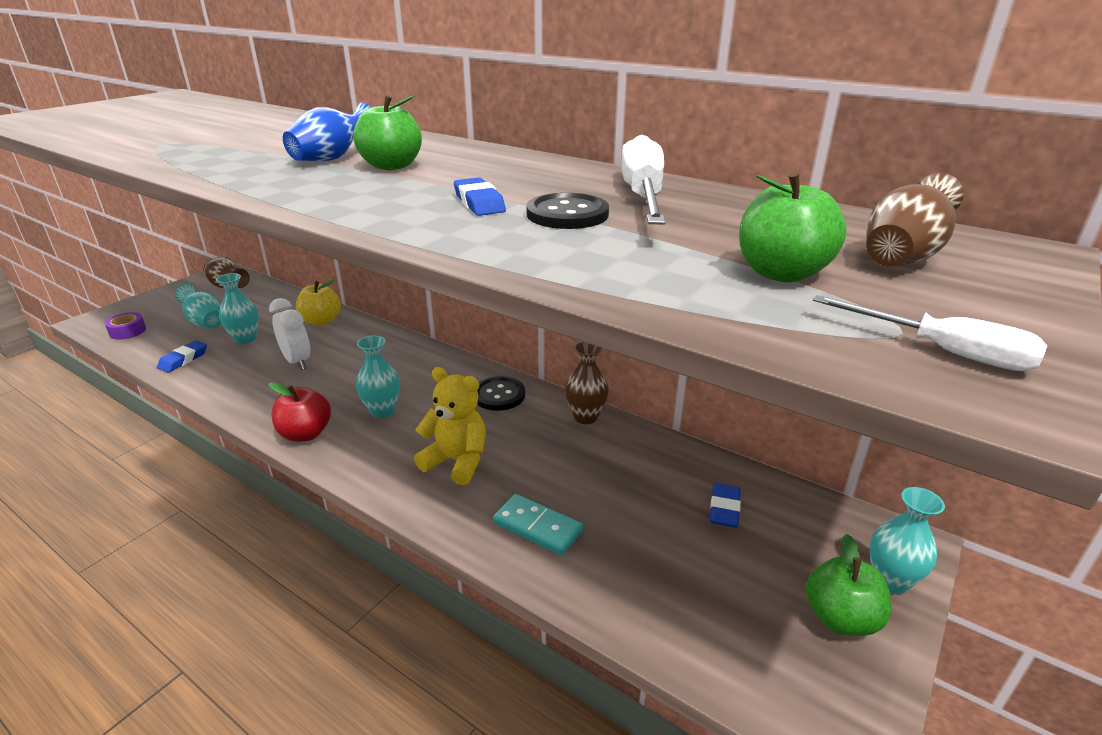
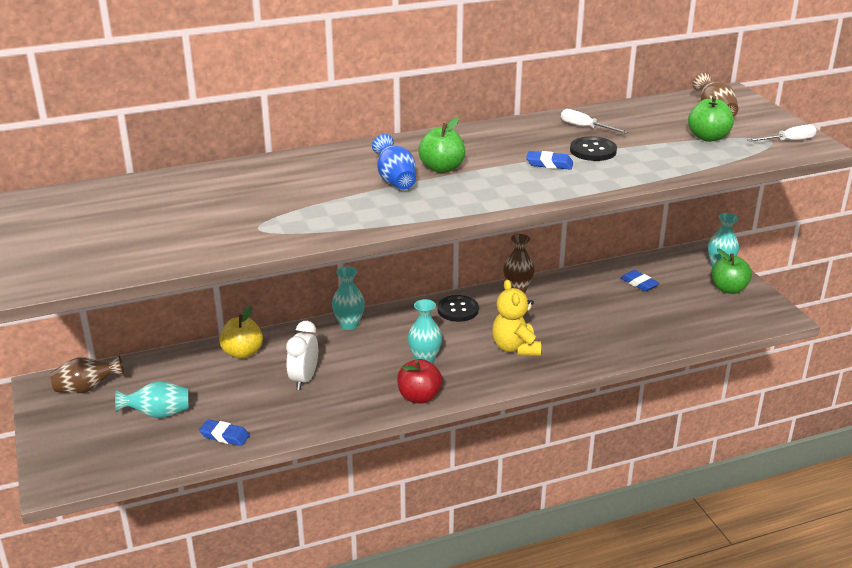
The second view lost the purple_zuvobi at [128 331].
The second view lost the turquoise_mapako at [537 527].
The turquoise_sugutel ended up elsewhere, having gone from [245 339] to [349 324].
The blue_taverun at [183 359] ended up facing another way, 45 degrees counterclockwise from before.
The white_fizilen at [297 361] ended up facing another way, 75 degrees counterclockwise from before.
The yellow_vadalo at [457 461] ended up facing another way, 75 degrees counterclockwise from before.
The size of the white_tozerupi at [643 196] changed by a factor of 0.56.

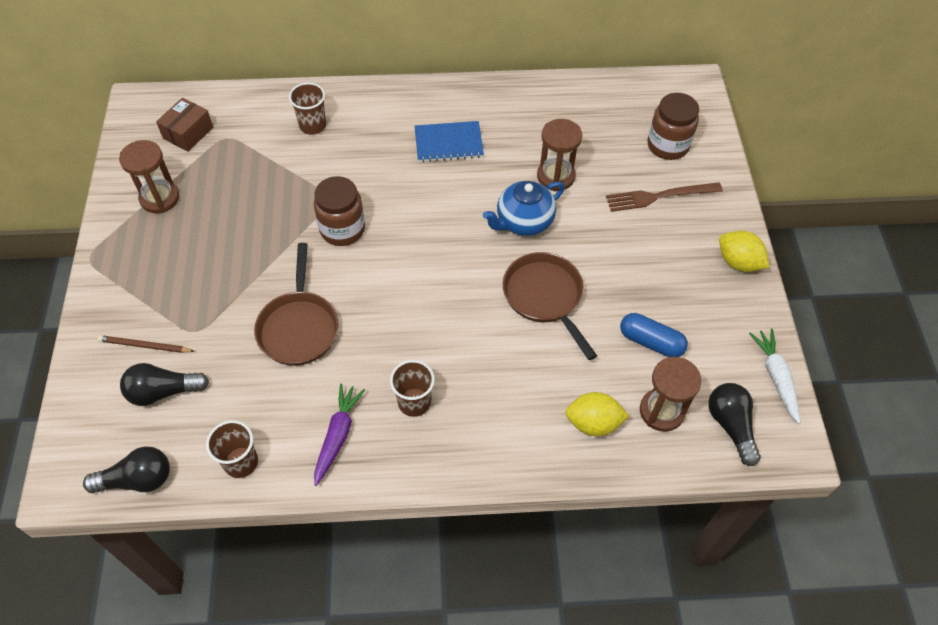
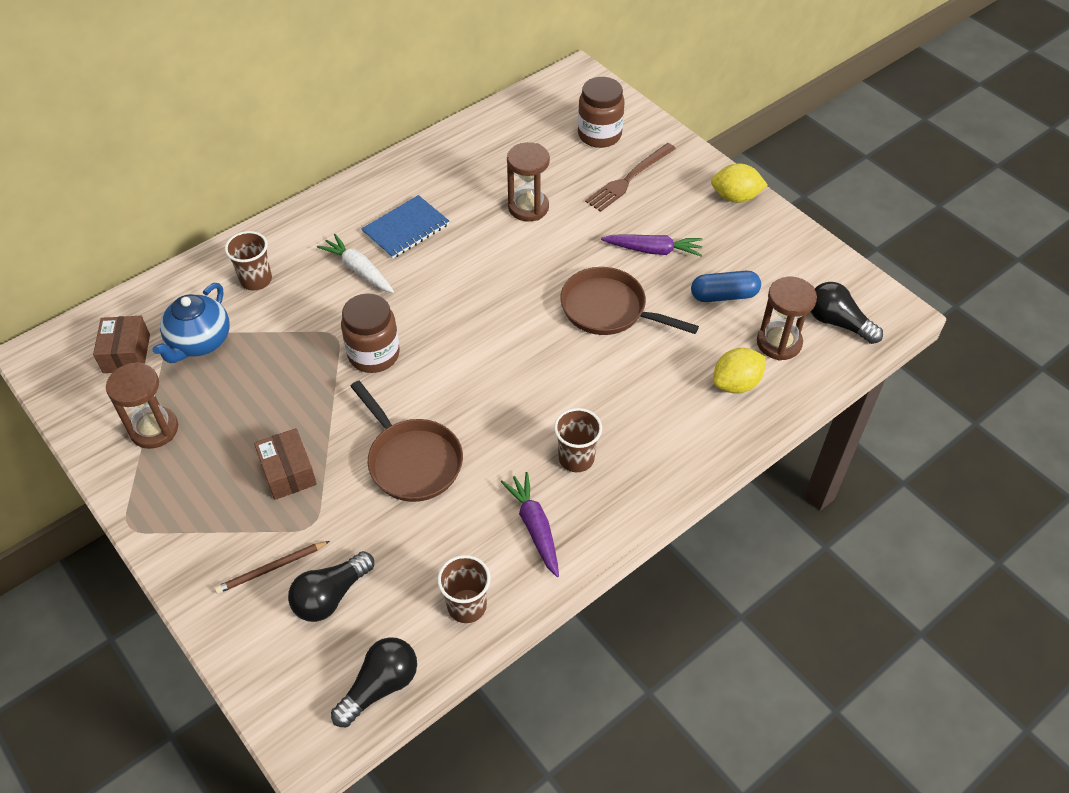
The second view gained the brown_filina at [288 472].
The second view gained the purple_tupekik at [653 250].
The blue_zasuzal ended up elsewhere, having gone from [523 222] to [199 342].
The white_tupekik ended up elsewhere, having gone from [776 377] to [358 270].

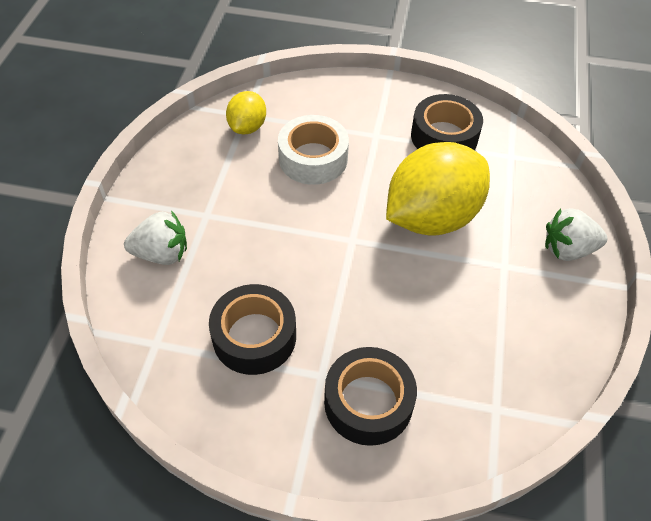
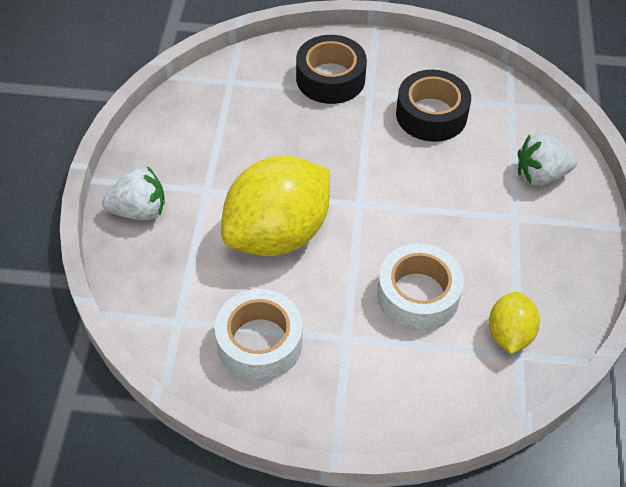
What was the black_zuvobi at [444 136] turned into the white_zuvobi at [259 342].

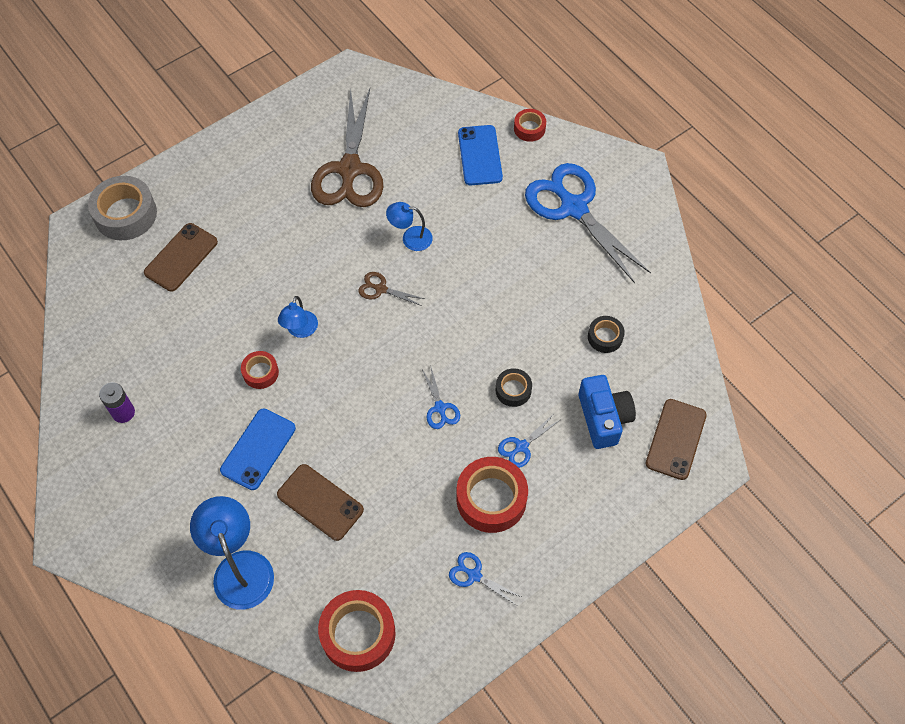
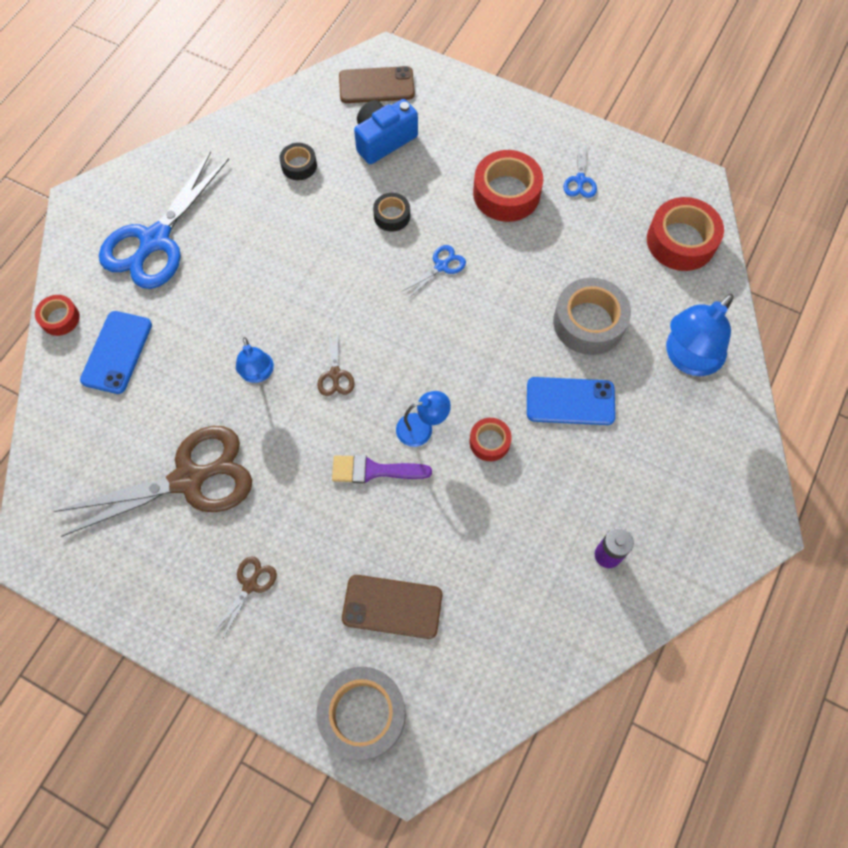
The second view lost the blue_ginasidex at [521 446].
The second view gained the brown_ginasidex at [250 585].
The second view gained the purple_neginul at [374 470].
Where the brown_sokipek stood at [320 502], the grey_zuvobi came to stand at [589 322].
The blue_sokipek at [479 155] ended up facing another way, 45 degrees counterclockwise from before.

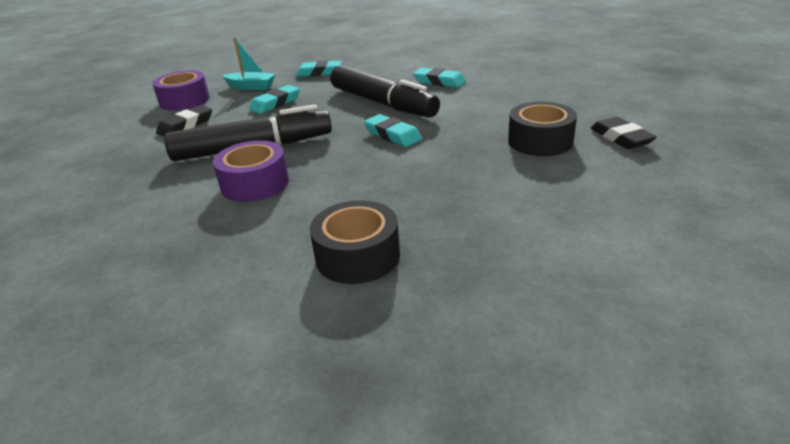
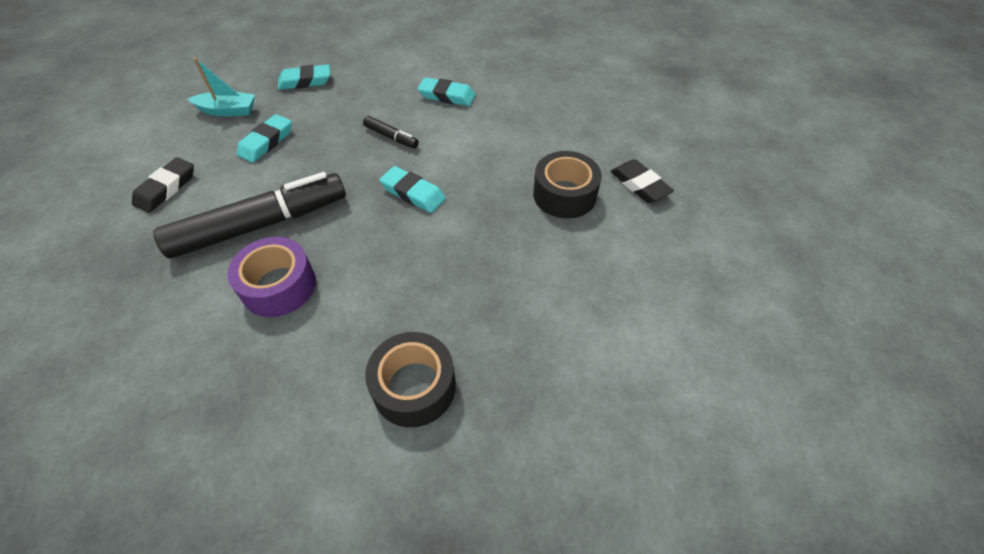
The second view lost the purple_zuvobi at [185 100].
The size of the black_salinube at [382 103] changed by a factor of 0.43.

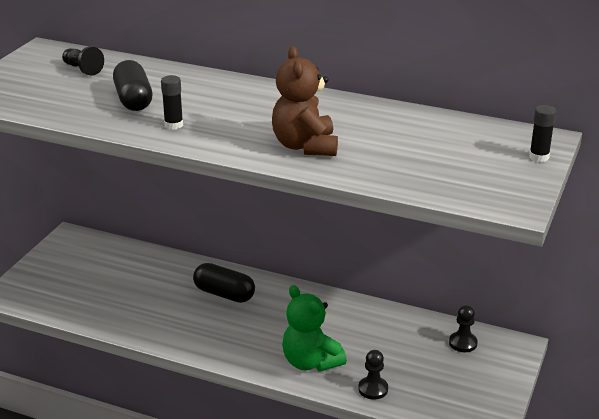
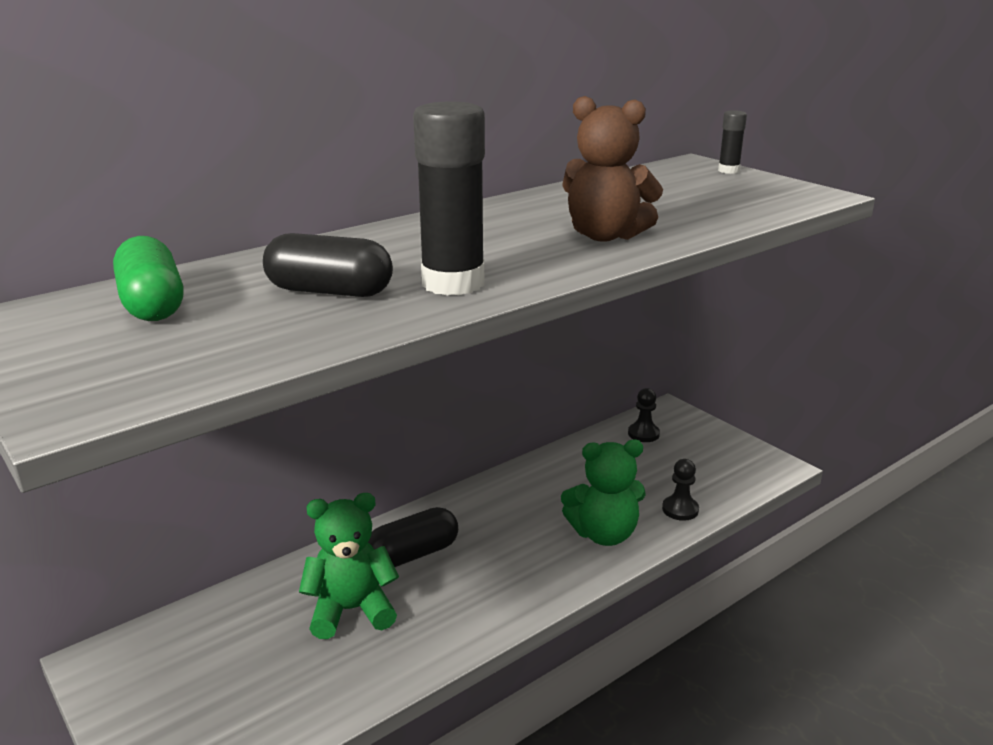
The second view gained the green_vadalo at [351 610].
Where the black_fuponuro stood at [82 69], the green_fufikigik came to stand at [152 304].
The size of the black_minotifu at [173 125] changed by a factor of 2.09.

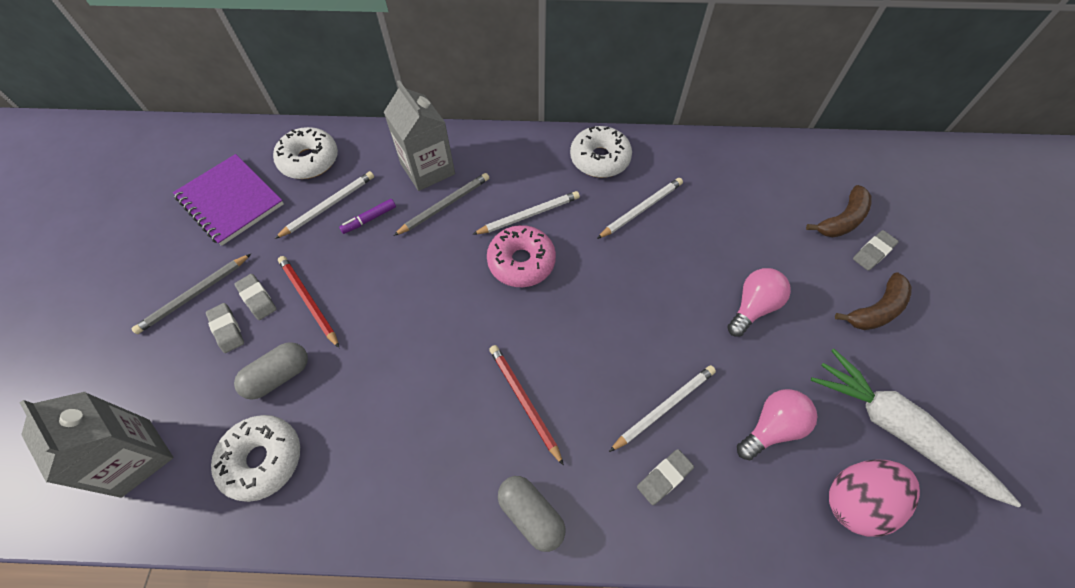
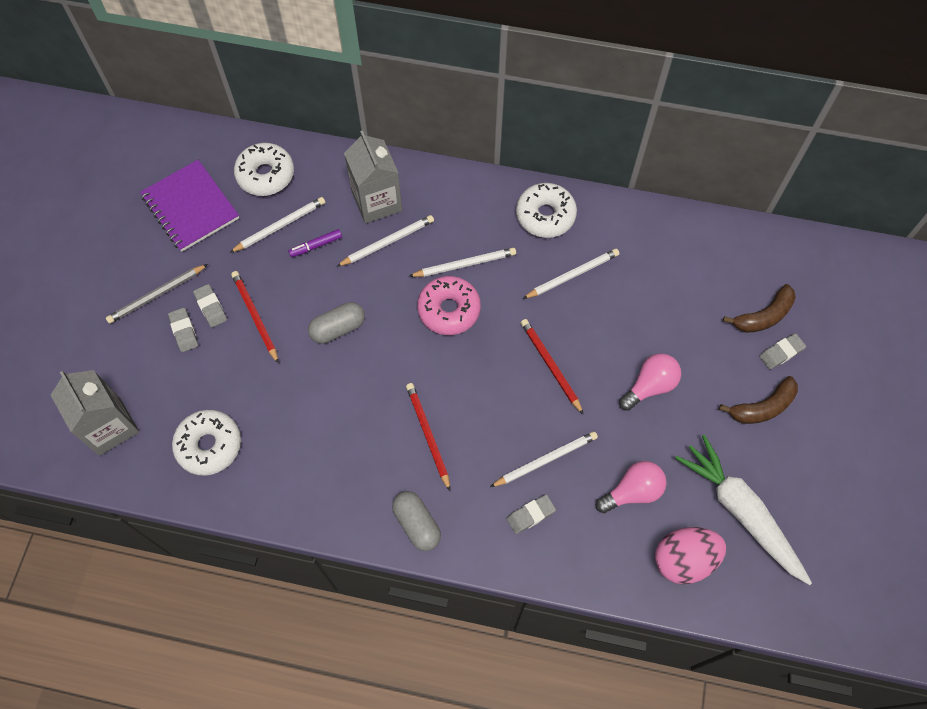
The second view gained the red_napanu at [550 366].
The grey_fufikigik ended up elsewhere, having gone from [279 376] to [338 328].
What was the grey_napanu at [444 205] turned into the white_napanu at [387 242].

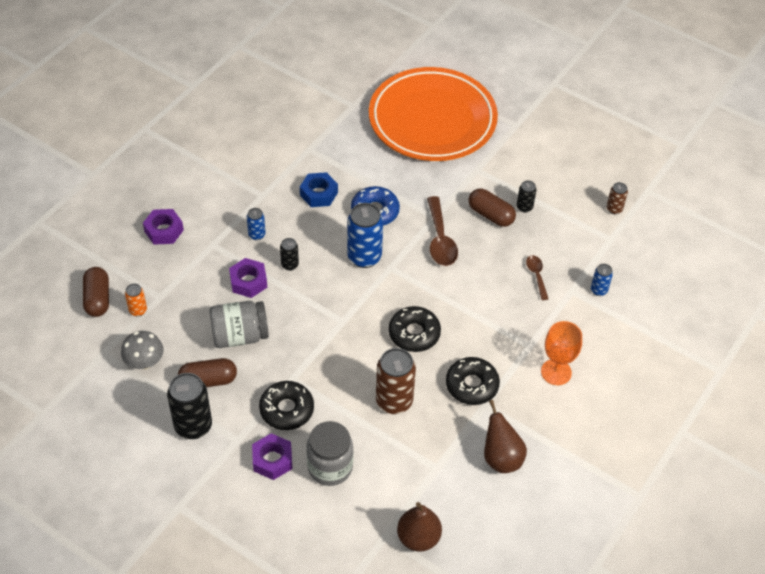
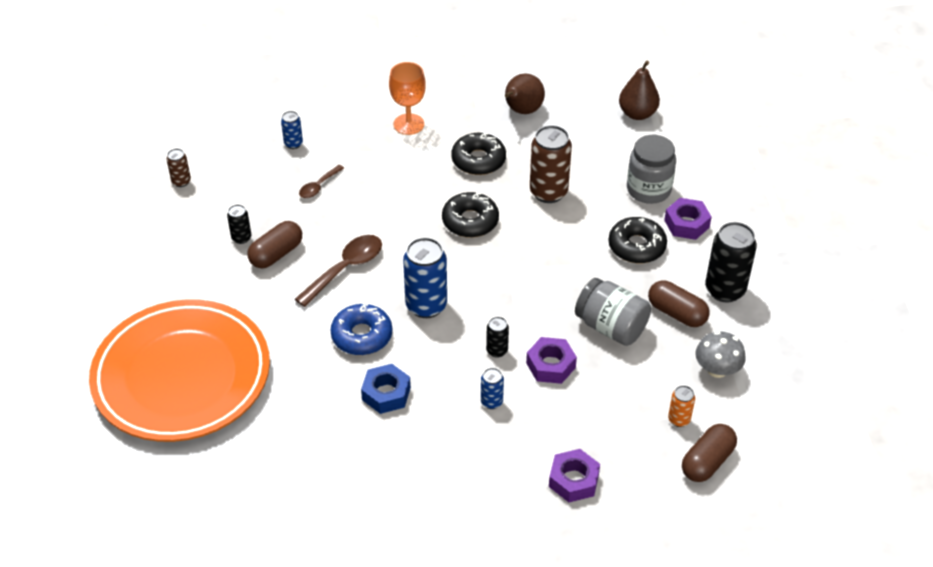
The brown_fufikigik at [490 215] ended up facing another way, 45 degrees clockwise from before.

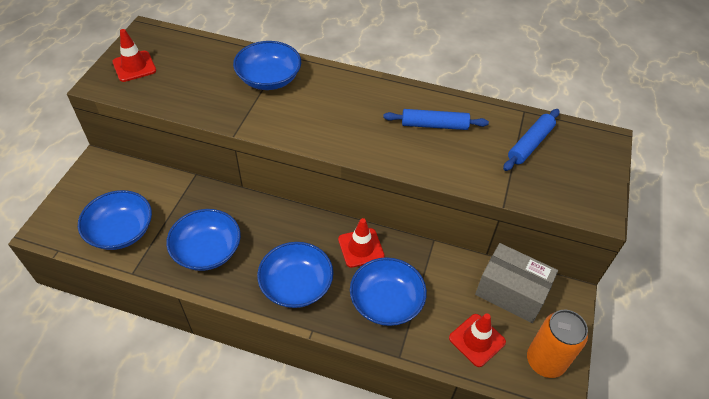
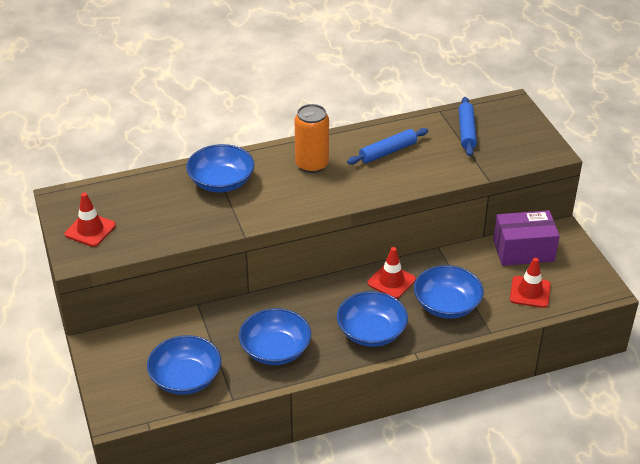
The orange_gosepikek ended up elsewhere, having gone from [545 361] to [312 164].
What was the grey_filina at [511 292] turned into the purple_filina at [523 251].

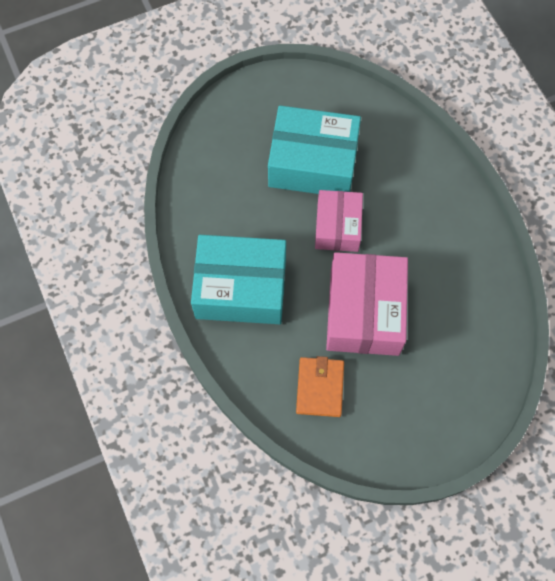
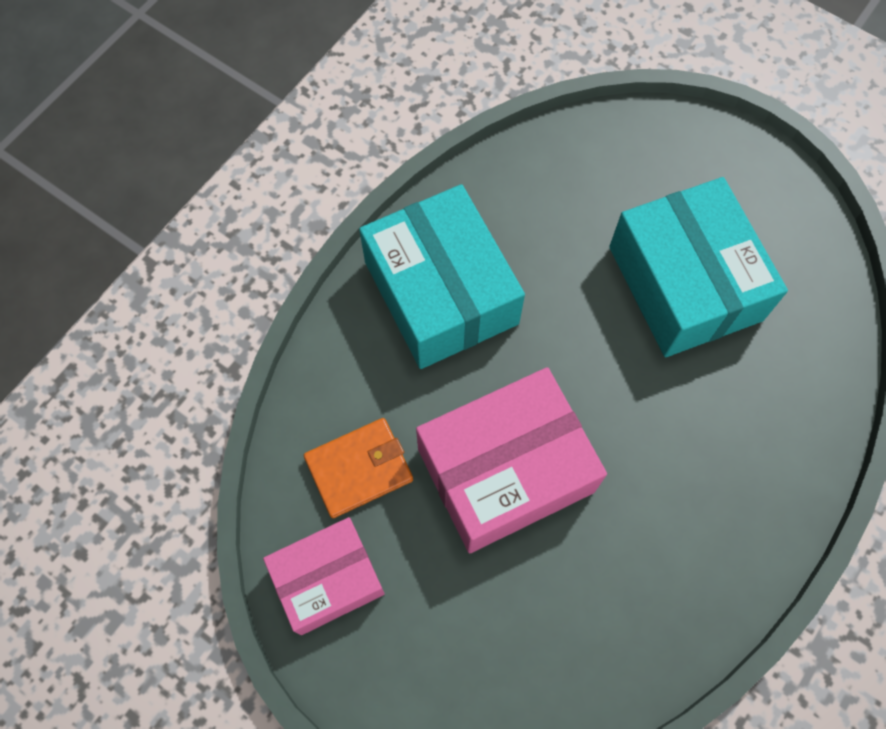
The pink_filina ended up elsewhere, having gone from [337 227] to [328 580].

